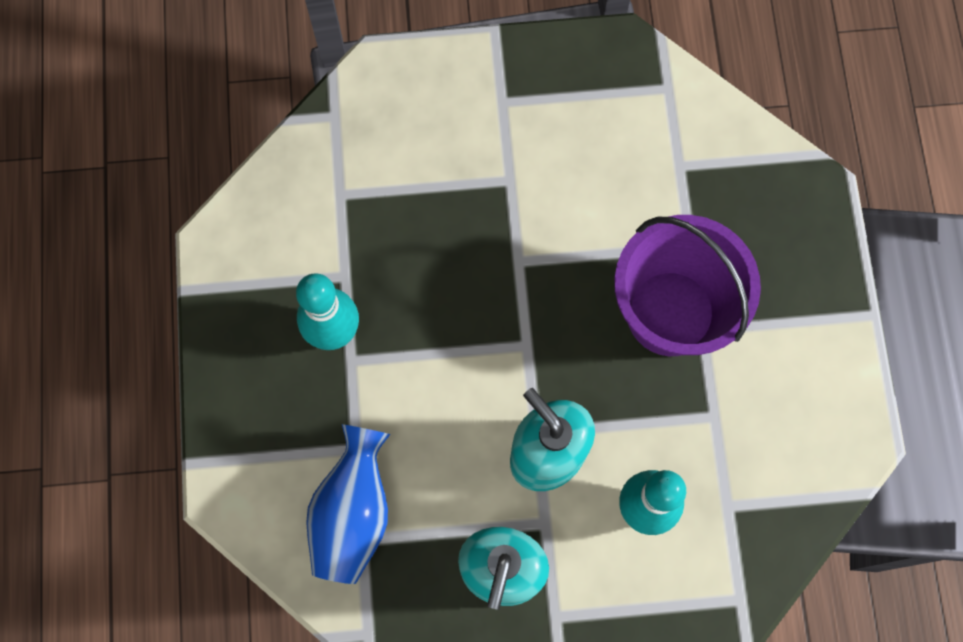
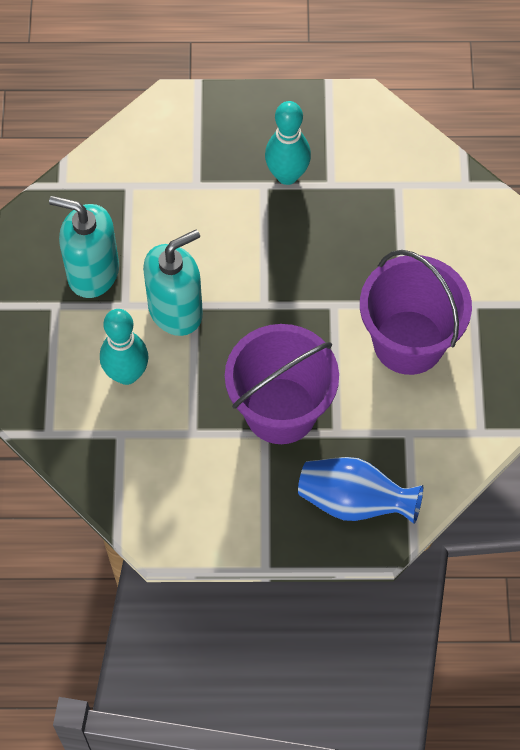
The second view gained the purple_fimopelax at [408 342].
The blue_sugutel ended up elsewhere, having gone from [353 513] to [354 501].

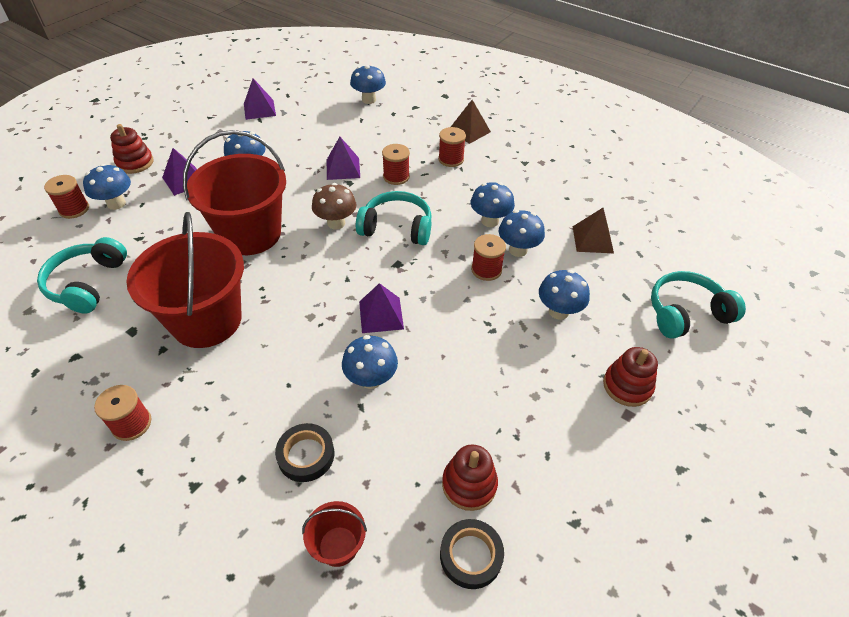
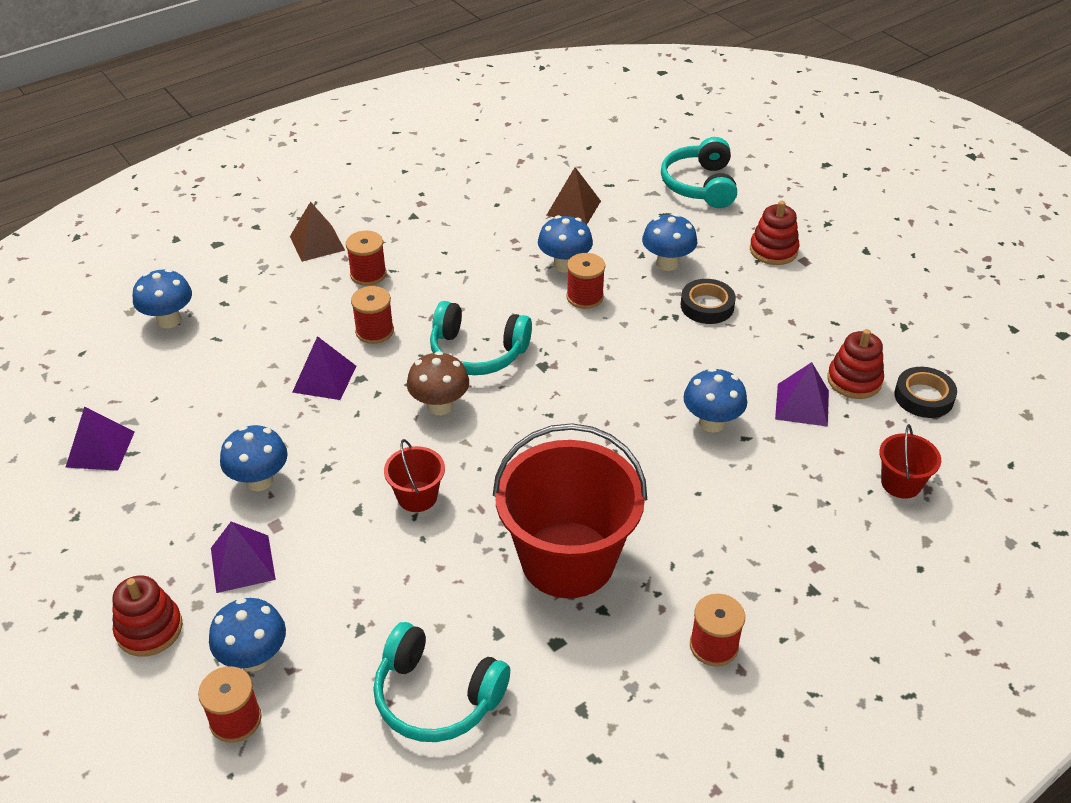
The second view lost the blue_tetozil at [490 221].
The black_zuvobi ended up elsewhere, having gone from [306 455] to [707 306].
The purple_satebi ended up elsewhere, having gone from [381 315] to [802 404].
The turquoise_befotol at [397 227] ended up facing another way, 105 degrees counterclockwise from before.
The size of the red_fimopelax at [250 234] changed by a factor of 0.44.

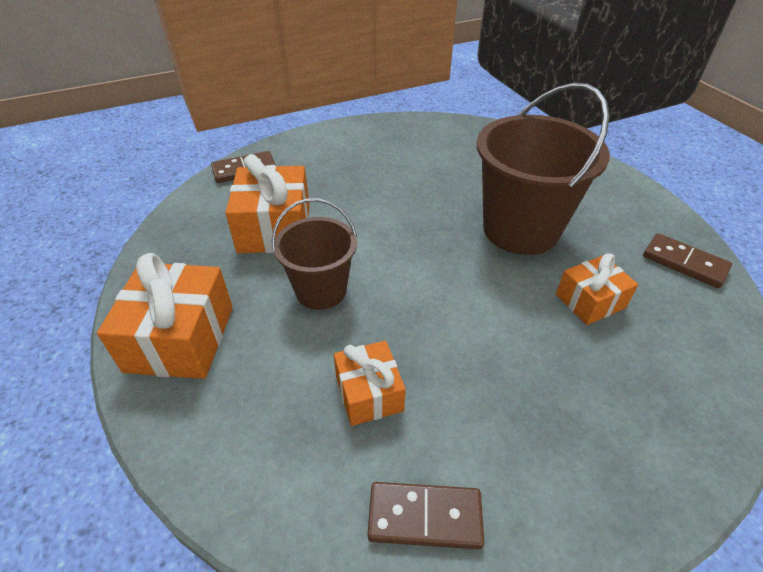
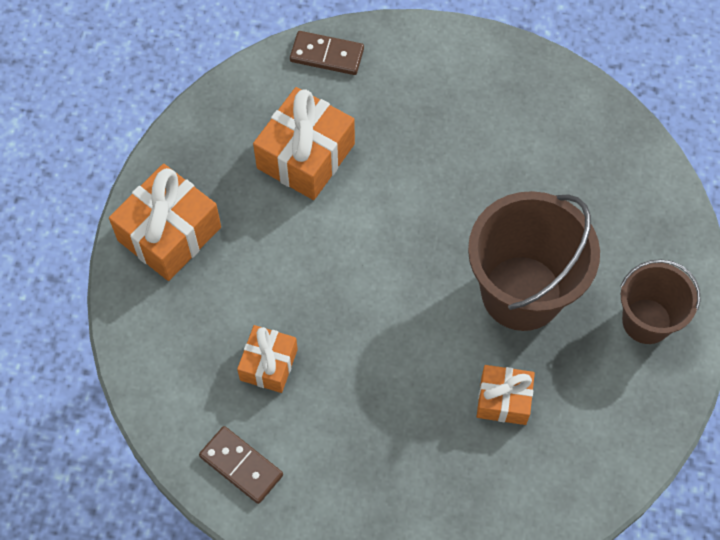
The second view lost the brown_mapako at [684 263].
The brown_fimopelax ended up elsewhere, having gone from [321 290] to [646 321].

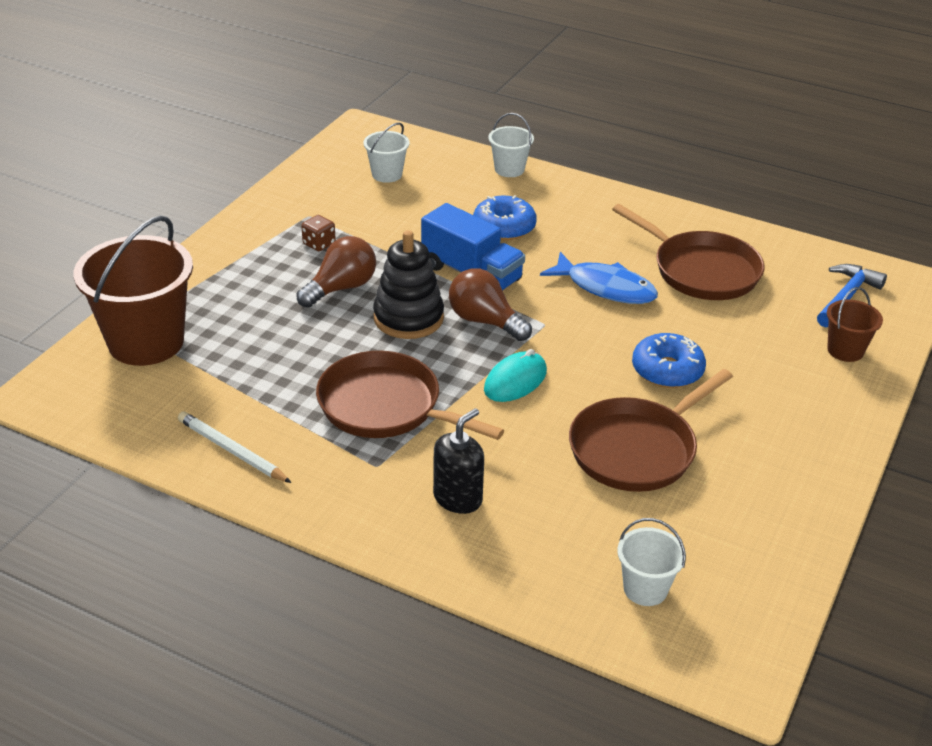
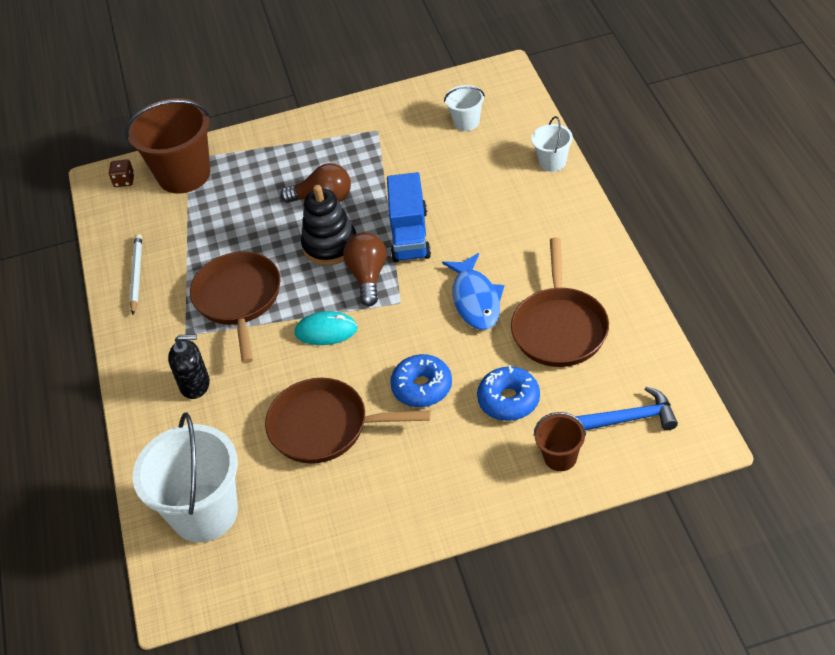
The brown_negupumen ended up elsewhere, having gone from [319 244] to [124 181].
The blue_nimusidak ended up elsewhere, having gone from [504 227] to [509 400].
The size of the white_fimopelax at [645 589] changed by a factor of 2.06.

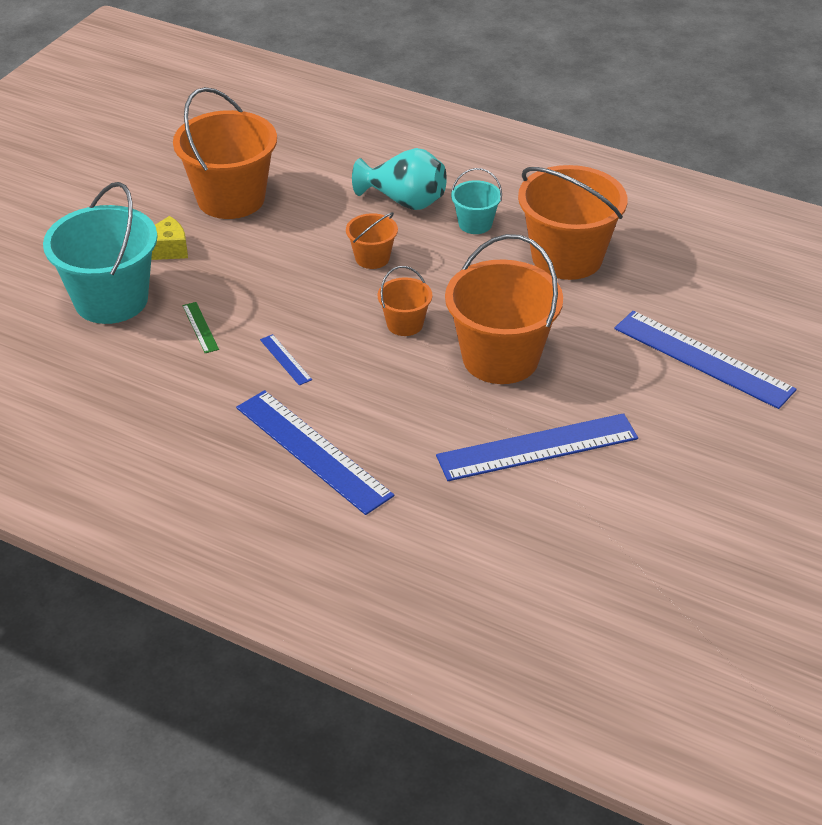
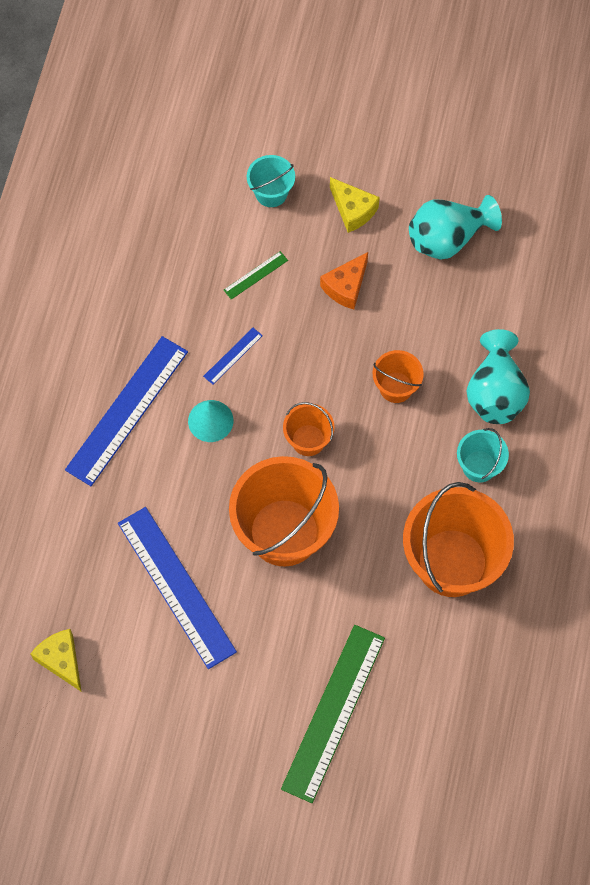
The second view gained the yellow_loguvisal at [61 660].
The second view gained the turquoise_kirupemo at [210 421].
The second view gained the orange_loguvisal at [346 287].
Where the orange_fimopelax stood at [231 199], the turquoise_sugutel came to stand at [448 238].
What was the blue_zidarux at [703 359] turned into the green_zidarux at [333 712].
The size of the turquoise_fimopelax at [111 300] changed by a factor of 0.49.

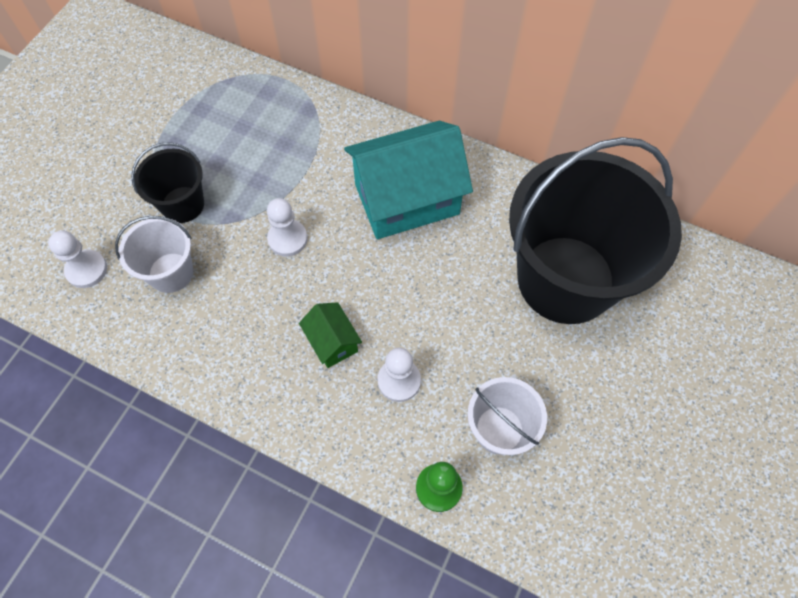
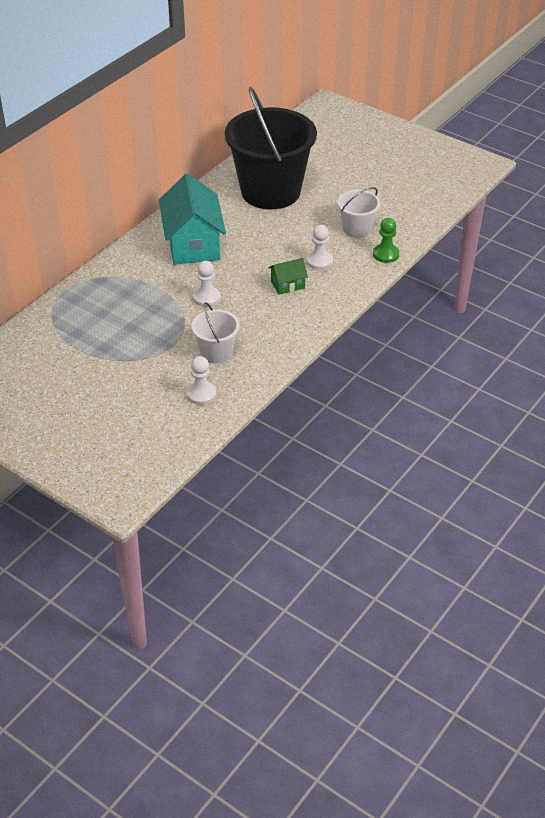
The second view lost the black_fimopelax at [183 204].

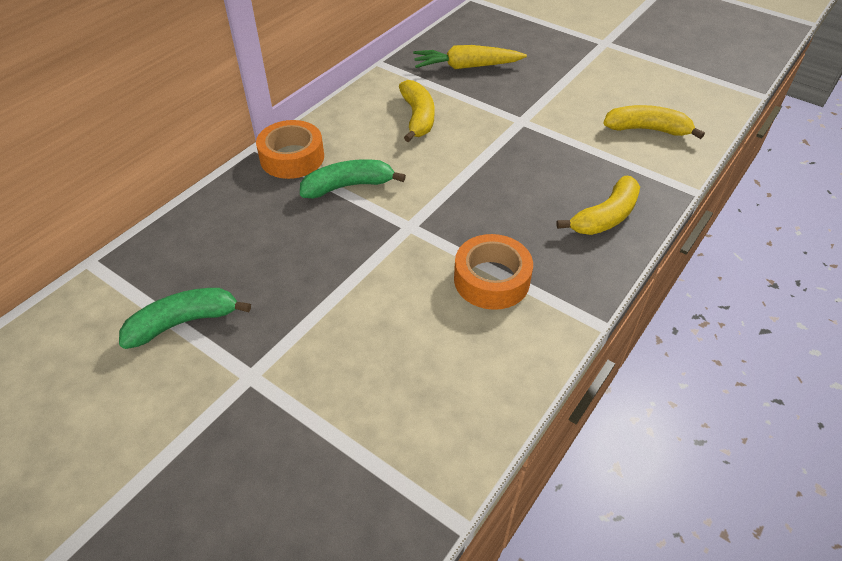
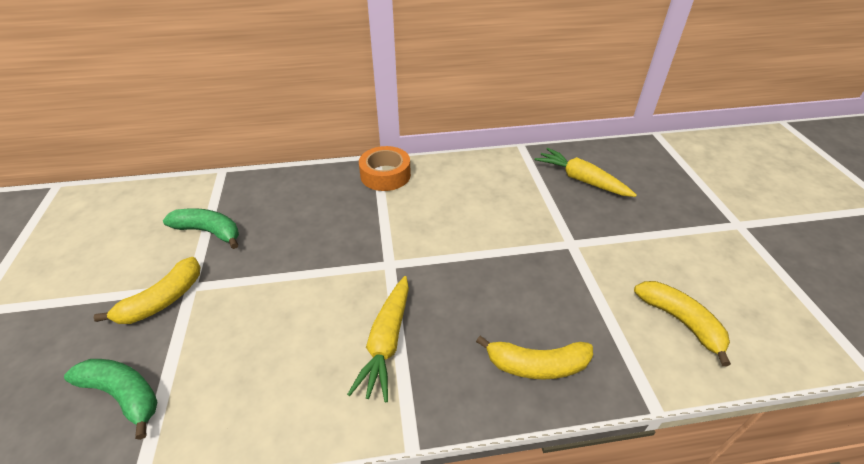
The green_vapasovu ended up elsewhere, having gone from [348 186] to [123 395].
The yellow_vapasovu ended up elsewhere, having gone from [418 118] to [162 300].
Where the orange_zuvobi stood at [491 280], the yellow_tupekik came to stand at [386 342].

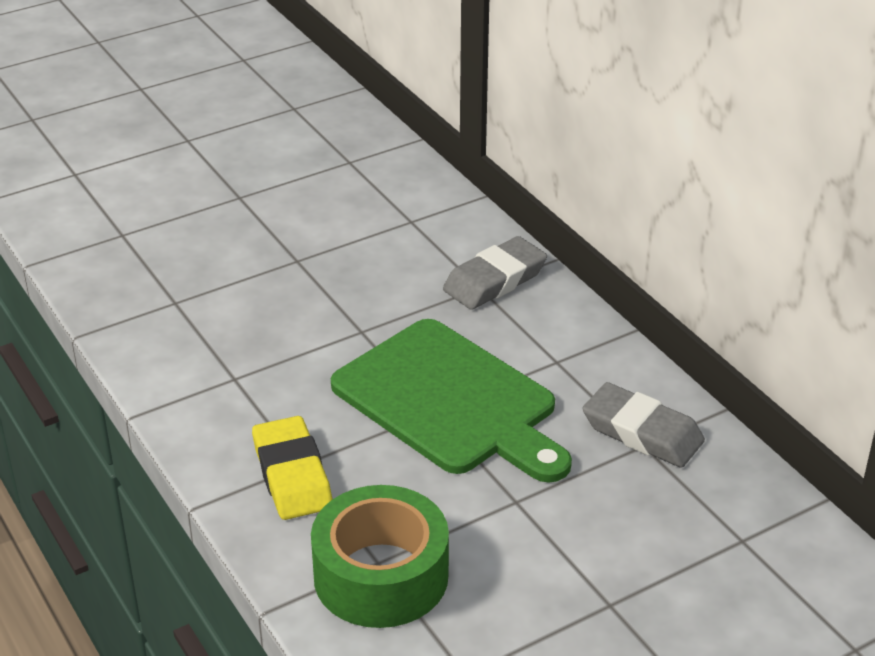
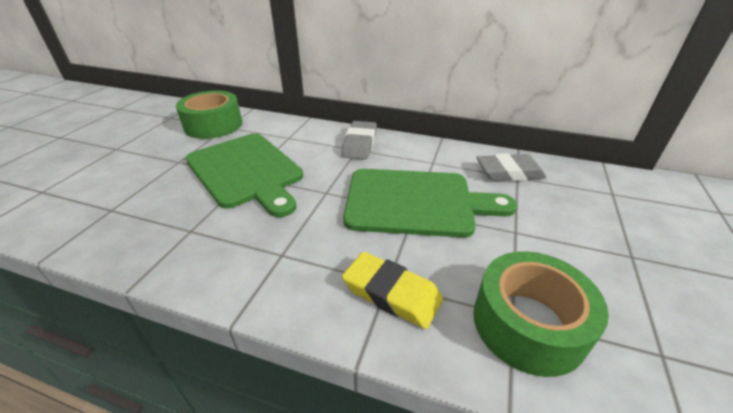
The second view gained the green_zuvobi at [213 125].
The second view gained the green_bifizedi at [246 171].

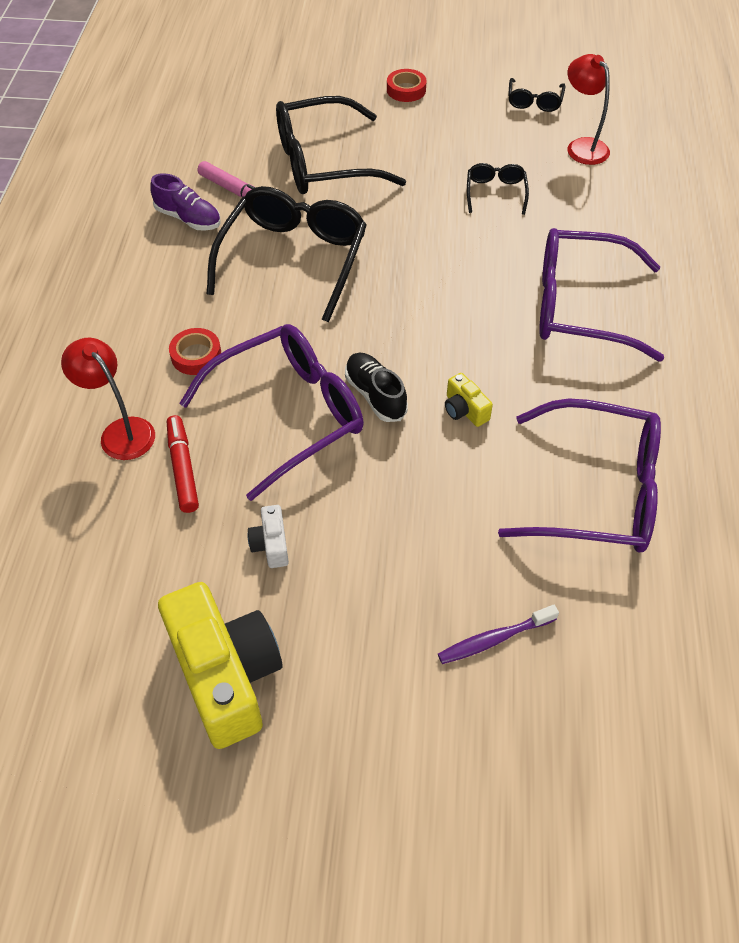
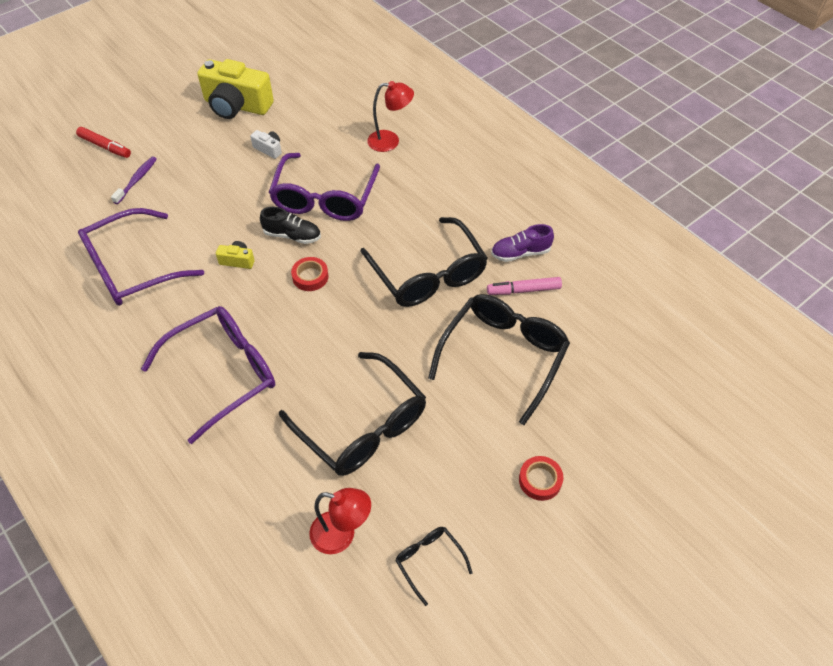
The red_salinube ended up elsewhere, having gone from [183 469] to [105 146].
The red_zuvobi ended up elsewhere, having gone from [196 356] to [310 277].
The size of the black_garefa at [495 193] changed by a factor of 2.15.

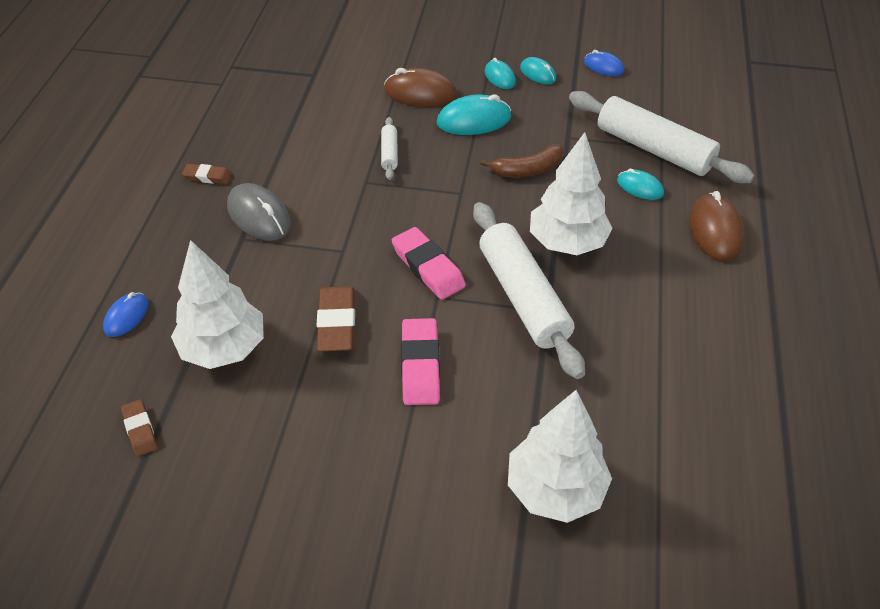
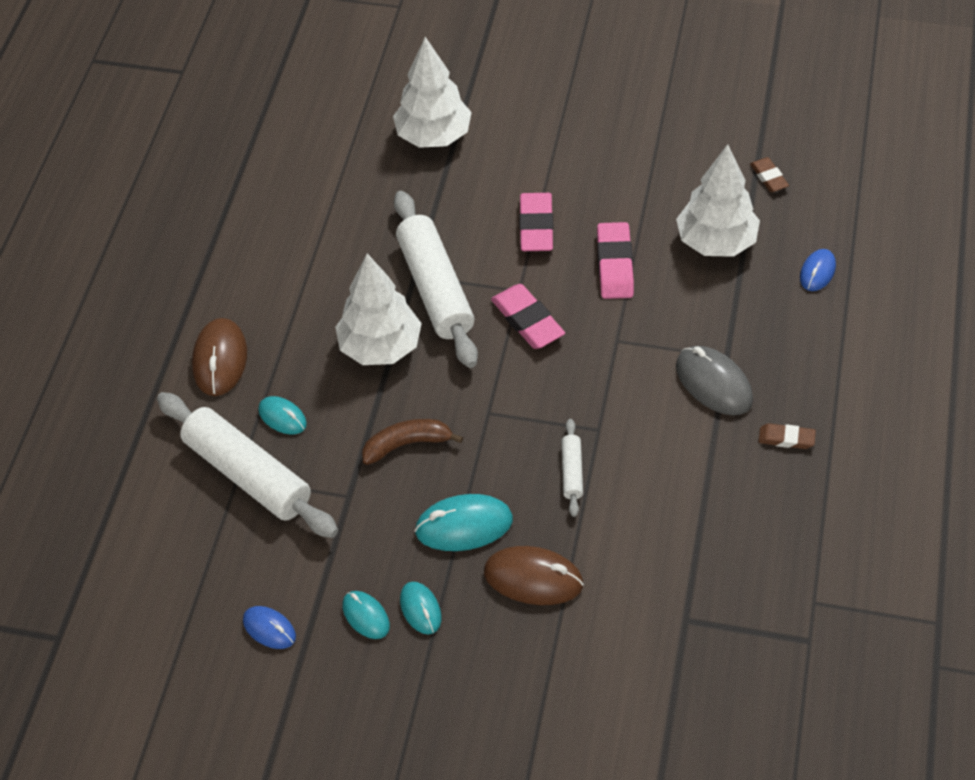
What was the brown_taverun at [337 323] turned into the pink_taverun at [614 265].

